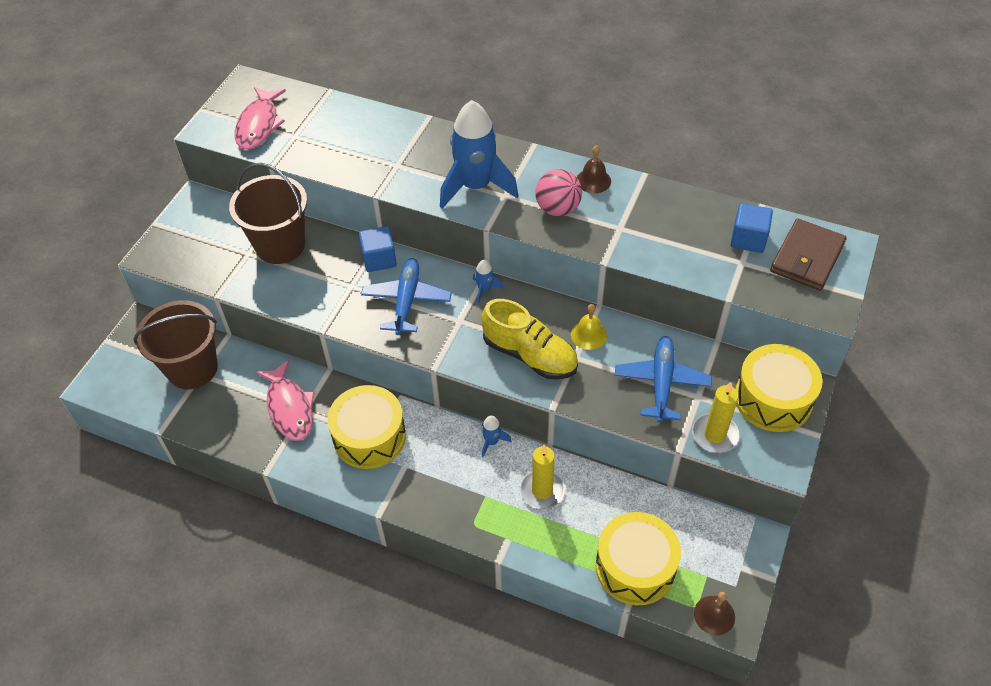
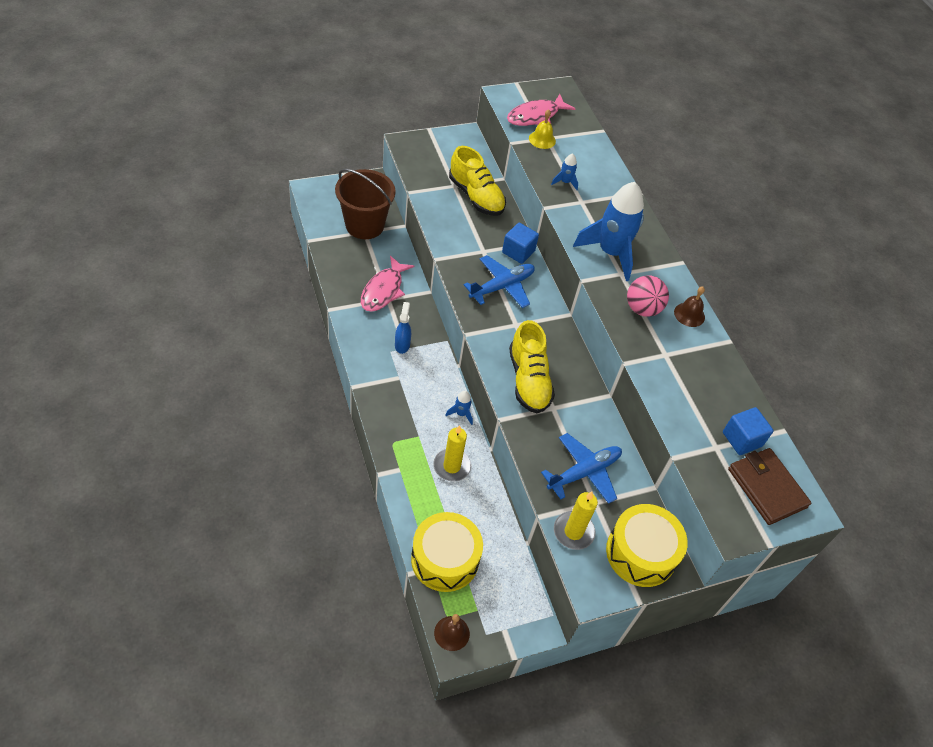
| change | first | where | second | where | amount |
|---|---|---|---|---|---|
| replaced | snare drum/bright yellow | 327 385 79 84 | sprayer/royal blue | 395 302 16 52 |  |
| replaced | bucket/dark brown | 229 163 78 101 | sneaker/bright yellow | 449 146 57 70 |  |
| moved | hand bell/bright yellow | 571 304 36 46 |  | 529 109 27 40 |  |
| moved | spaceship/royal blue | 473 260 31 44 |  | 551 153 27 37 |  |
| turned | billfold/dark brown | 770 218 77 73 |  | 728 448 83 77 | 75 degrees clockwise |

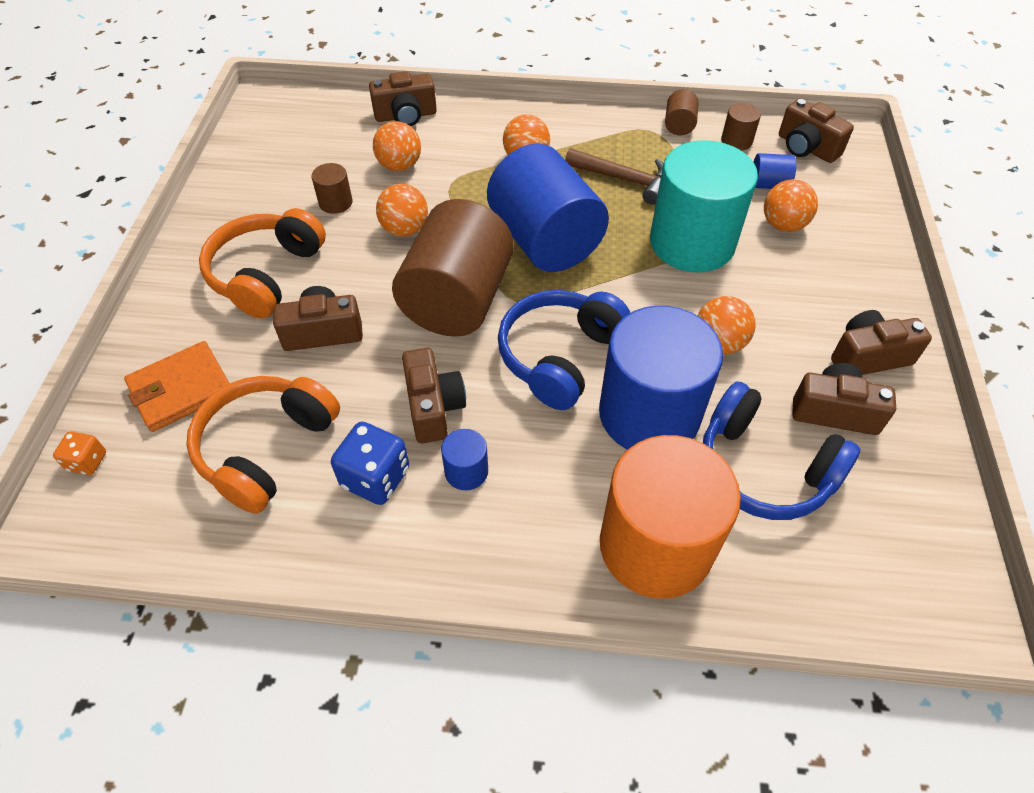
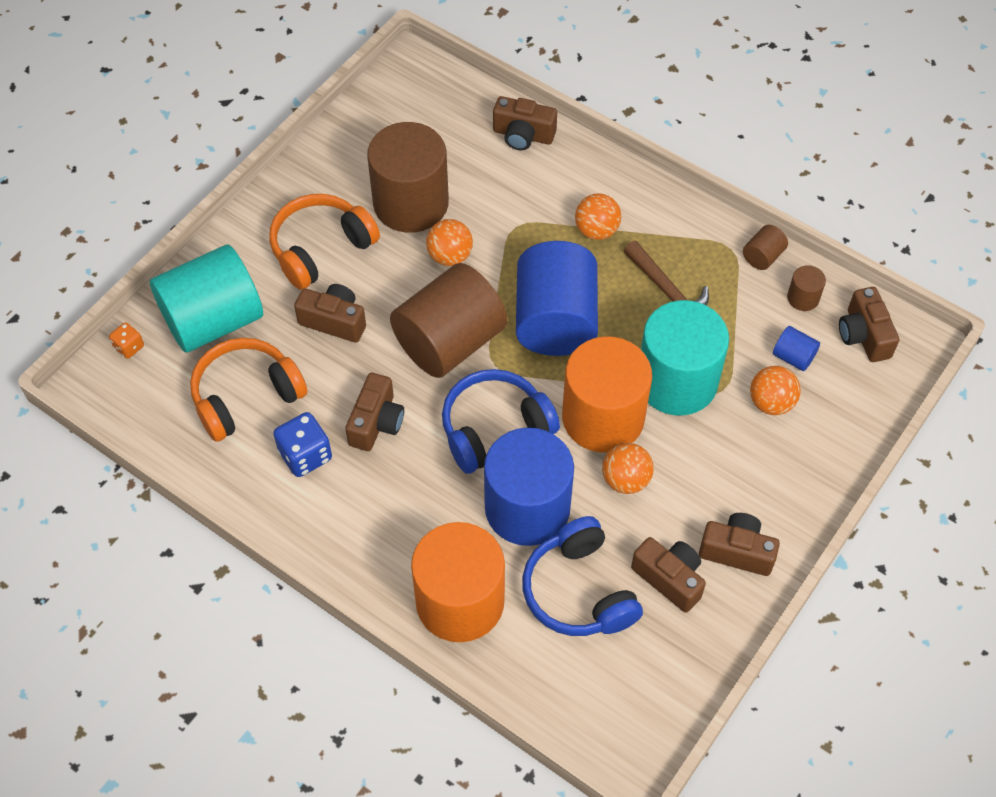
| change | first | where | second | where | amount |
|---|---|---|---|---|---|
| replaced | billfold/orange | 124 341 106 91 | cylinder/turquoise | 150 245 113 108 |  |
| resized | cylinder/dark brown | 311 163 42 51 |  | 367 122 82 111 | x2.43 |
| added |  |  | cylinder/orange | 562 337 90 116 |  |
| removed | play ball/orange | 373 121 48 50 |  |  |  |
| removed | cylinder/royal blue | 441 429 47 61 |  |  |  |

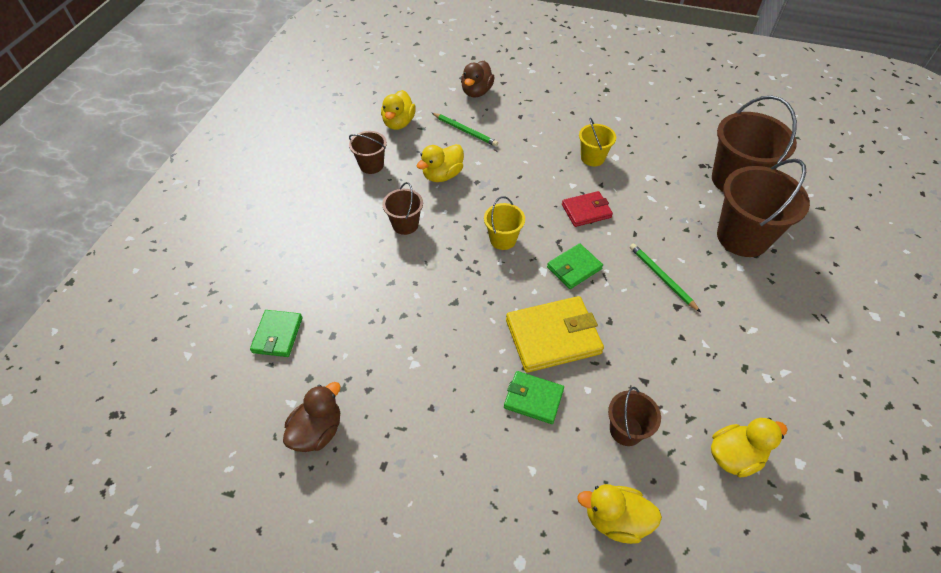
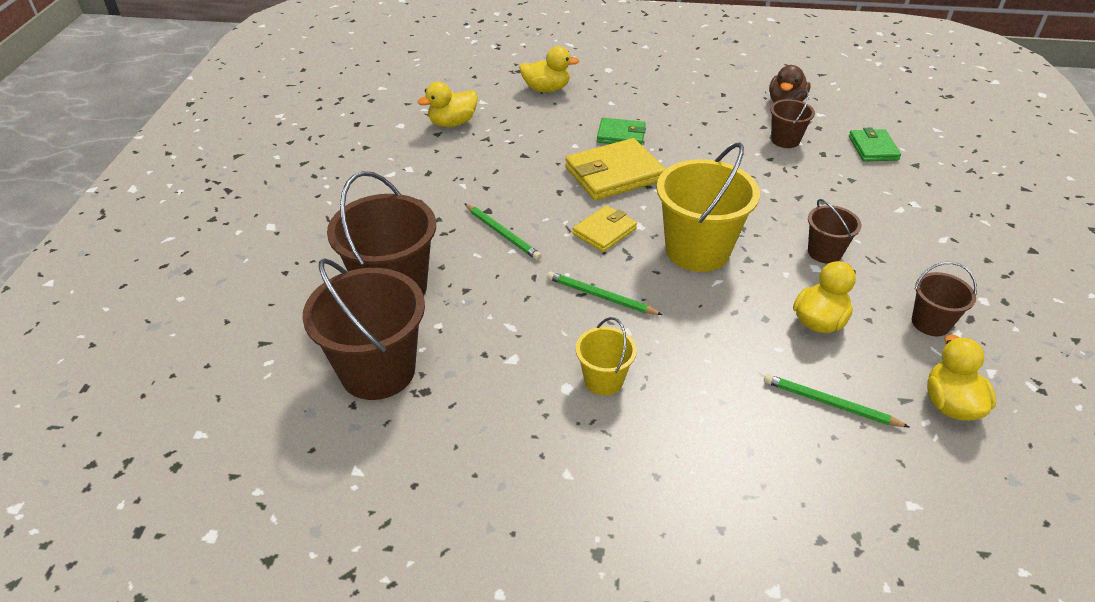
| change | first | where | second | where | amount |
|---|---|---|---|---|---|
| replaced | billfold/crimson | 562 191 51 36 | lead pencil/green | 547 271 116 44 |  |
| recoloured | billfold/green | 547 243 56 46 | billfold/bright yellow | 572 205 65 47 |  |
| resized | bucket/bright yellow | 484 197 41 53 |  | 657 142 103 130 | x1.91 |
| moved | bucket/dark brown | 608 387 53 59 |  | 770 90 45 58 |  |
| removed | toy duck/dark brown | 461 61 34 36 |  |  |  |

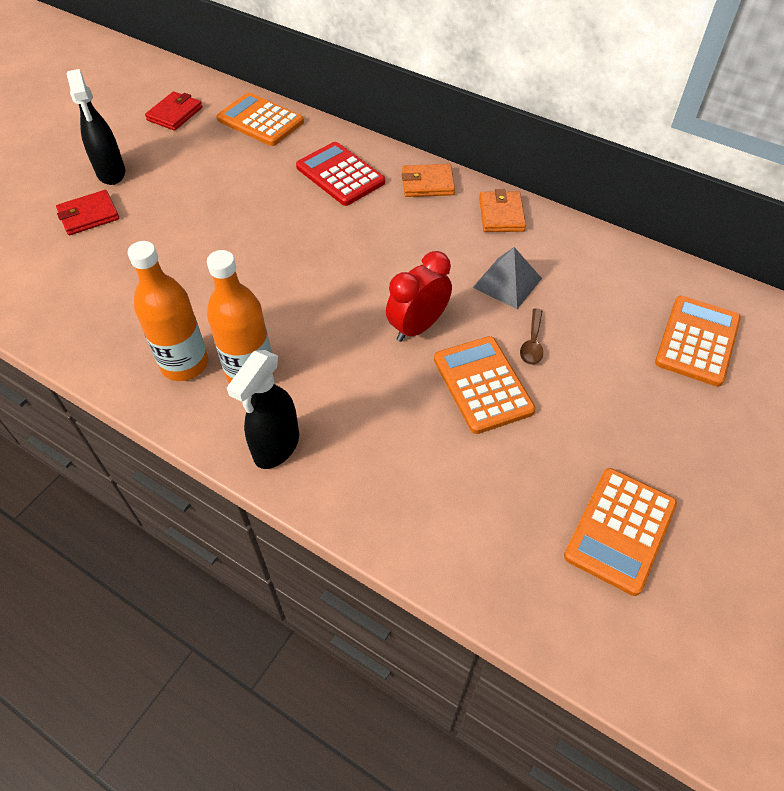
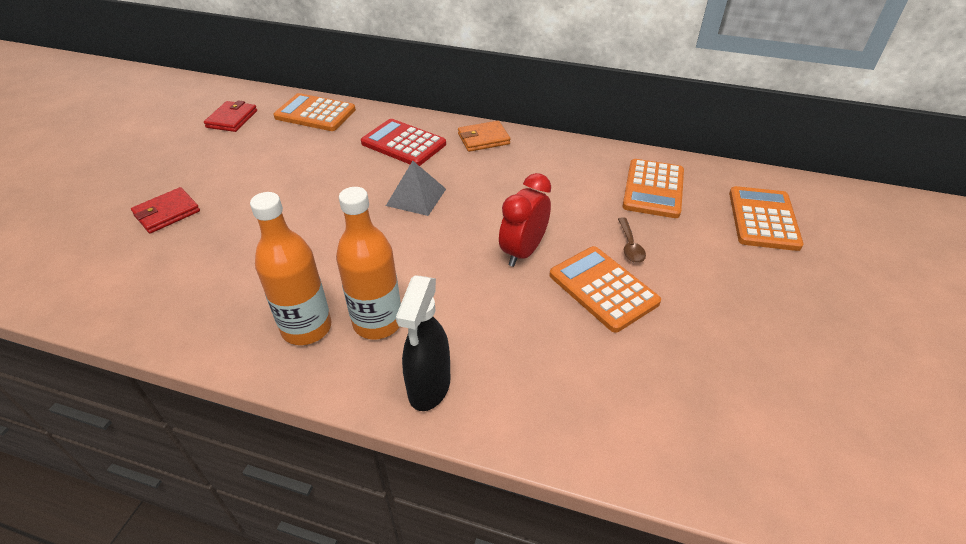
| change | first | where | second | where | amount |
|---|---|---|---|---|---|
| moved | pyramid shape/gray | 473 247 69 62 |  | 386 161 60 55 |  |
| moved | adding machine/orange | 564 468 113 128 |  | 622 159 62 59 |  |
| removed | sprayer/ebony | 67 69 58 116 |  |  |  |
| removed | billfold/orange | 479 189 47 43 |  |  |  |

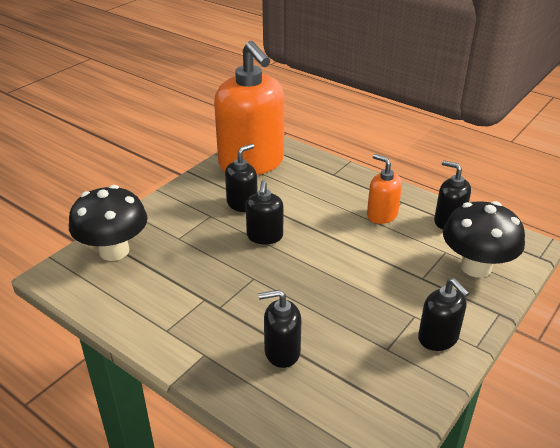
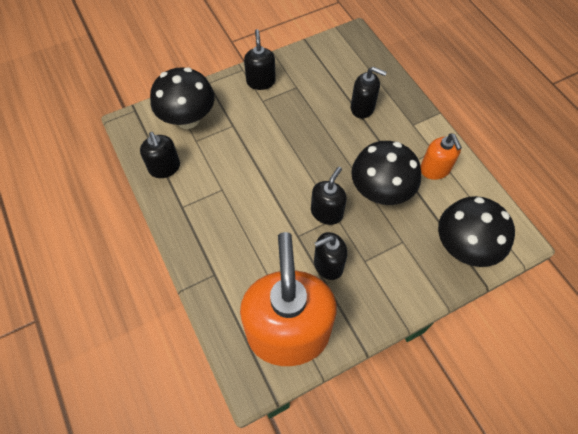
| change | first | where | second | where | amount |
|---|---|---|---|---|---|
| added |  |  | fungus/ebony | 351 141 70 64 |  |
| moved | soap pump/orange | 367 154 35 70 |  | 421 133 41 47 |  |

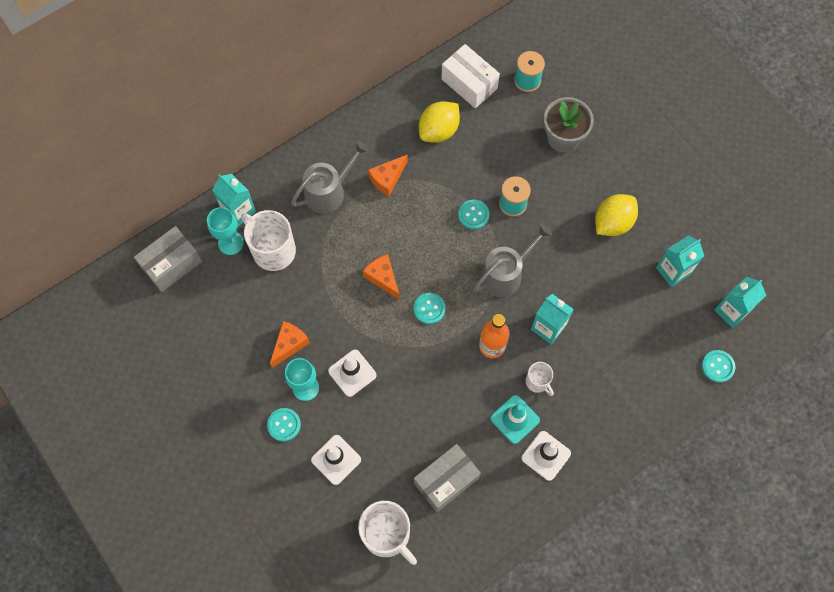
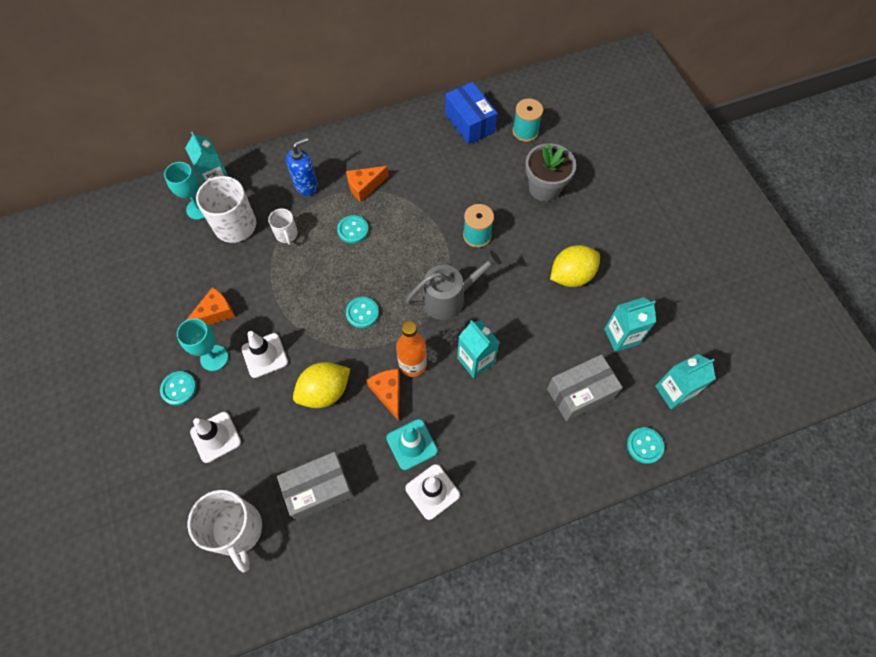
| change | first | where | second | where | amount |
|---|---|---|---|---|---|
| moved | tea mug/snow-white | 525 362 29 34 |  | 268 208 30 37 |  |
| replaced | watering can/gray | 291 141 78 73 | soap pump/royal blue | 286 137 32 59 |  |
| moved | toy lemon/bright yellow | 419 101 41 42 |  | 293 362 57 46 |  |
| moved | sewing button/turquoise | 458 200 31 30 |  | 337 215 32 29 |  |
| moved | cheese wedge/orange | 363 254 37 46 |  | 367 369 33 52 |  |
| recoloured | parcel/snow-white | 441 44 59 64 | parcel/royal blue | 445 82 52 63 |  |
| moved | parcel/gray | 134 226 68 66 |  | 547 354 76 67 |  |

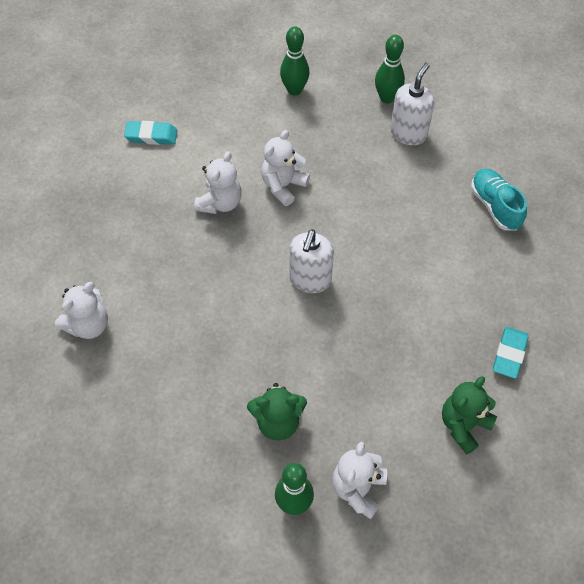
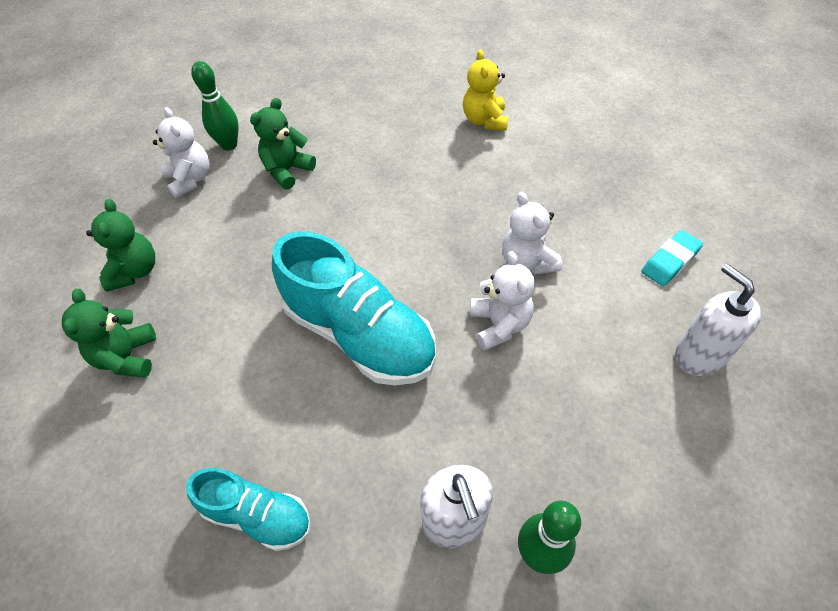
| change | first | where | second | where | amount |
|---|---|---|---|---|---|
| replaced | gum eraser/turquoise | 493 327 36 52 | teddy/green | 62 289 94 89 |  |
| added |  |  | sneaker/turquoise | 272 232 164 153 |  |
| recoloured | teddy/snow-white | 55 282 53 57 | teddy/bright yellow | 463 49 46 82 |  |
| moved | soap pump/snow-white | 289 229 45 64 |  | 675 264 86 112 |  |
| removed | bowling pin/green | 280 26 30 70 |  |  |  |

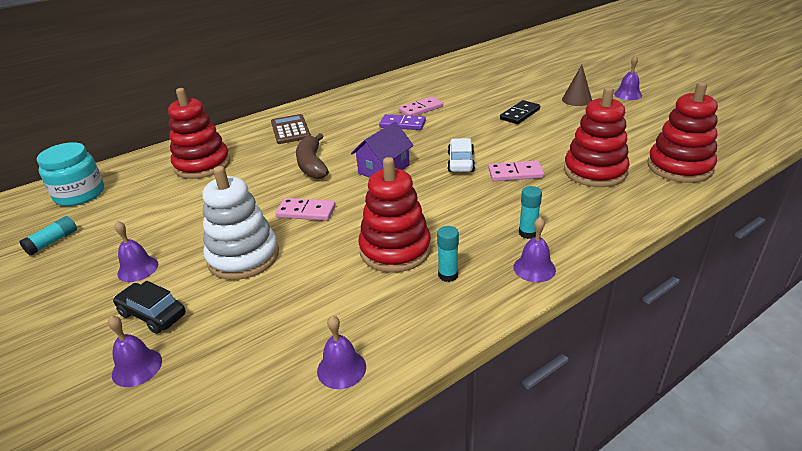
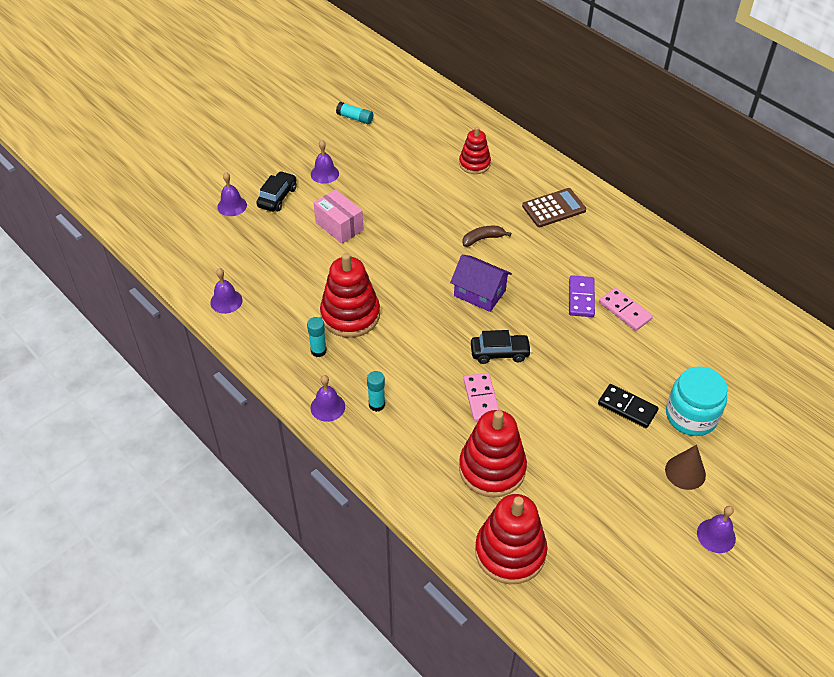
| change | first | where | second | where | amount |
|---|---|---|---|---|---|
| replaced | stacking rings/snow-white | 202 166 77 114 | parcel/pink | 314 189 50 55 |  |
| resized | stacking rings/crimson | 168 88 62 91 |  | 459 127 32 47 | x0.61 |
| resized | banana/dark brown | 296 133 33 46 |  | 462 226 49 21 | x0.63 |
| recoloured | automobile/snow-white | 447 138 28 34 | automobile/ebony | 471 330 61 34 |  |
| moved | jar/turquoise | 37 142 67 64 |  | 666 366 61 70 |  |
| removed | domino piece/pink | 275 198 61 23 |  |  |  |

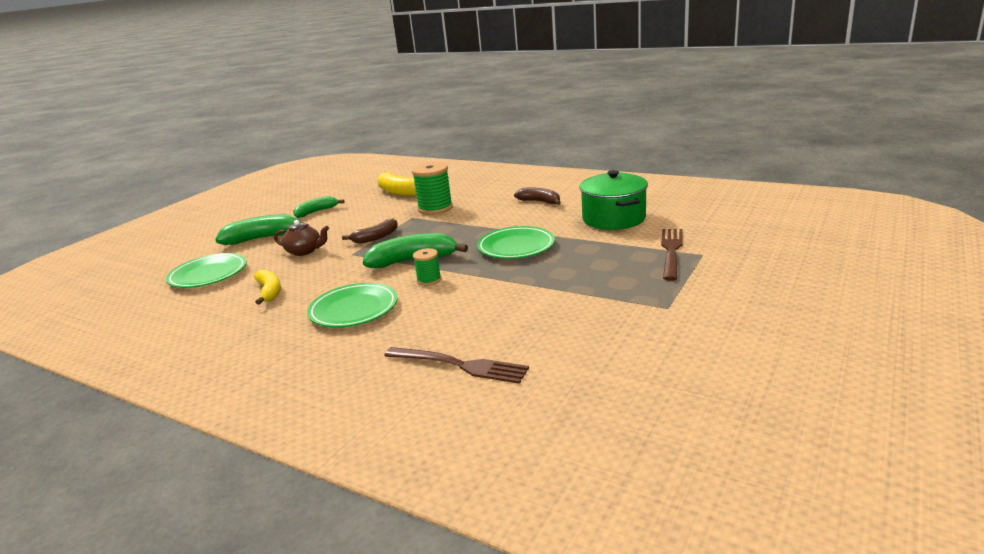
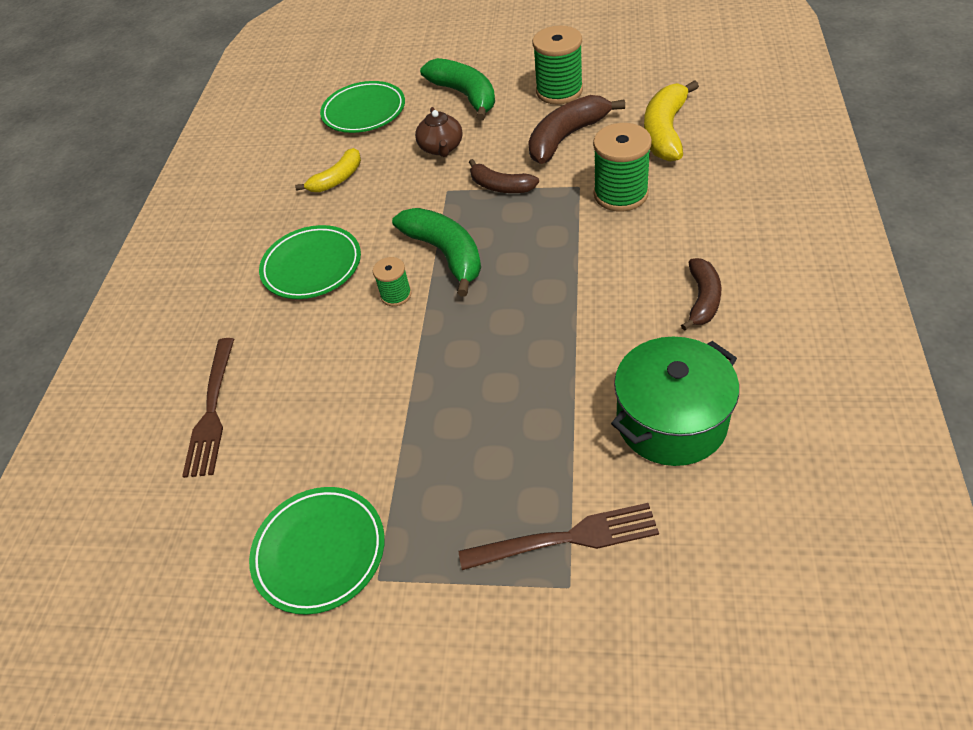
| change | first | where | second | where | amount |
|---|---|---|---|---|---|
| moved | dinner plate/green | 477 226 78 33 |  | 249 487 136 128 |  |
| added |  |  | banana/dark brown | 528 95 97 69 |  |
| replaced | banana/green | 293 196 51 22 | reel of thread/green | 533 26 50 78 |  |

